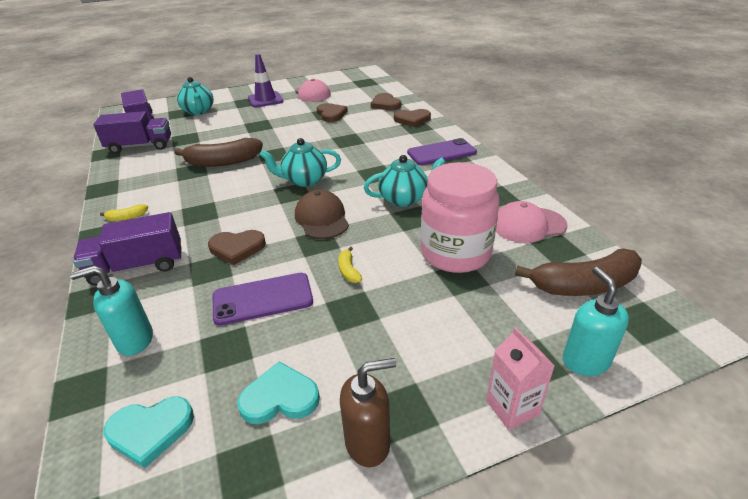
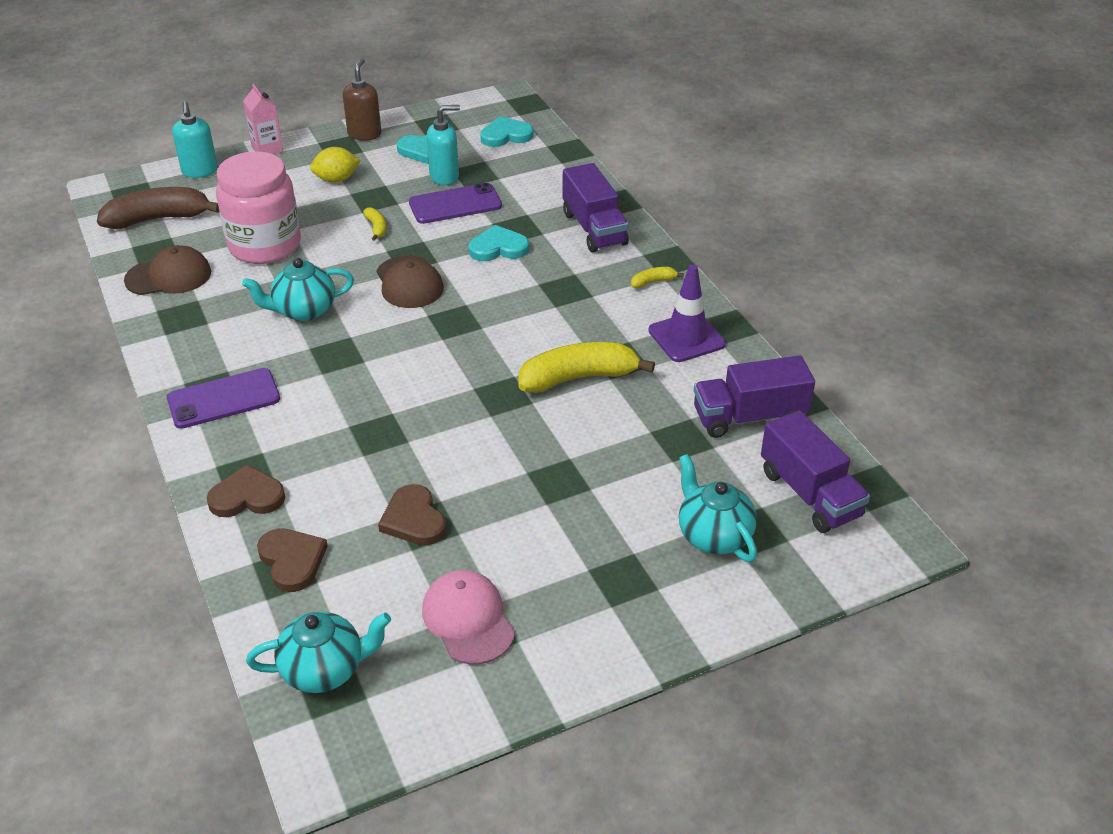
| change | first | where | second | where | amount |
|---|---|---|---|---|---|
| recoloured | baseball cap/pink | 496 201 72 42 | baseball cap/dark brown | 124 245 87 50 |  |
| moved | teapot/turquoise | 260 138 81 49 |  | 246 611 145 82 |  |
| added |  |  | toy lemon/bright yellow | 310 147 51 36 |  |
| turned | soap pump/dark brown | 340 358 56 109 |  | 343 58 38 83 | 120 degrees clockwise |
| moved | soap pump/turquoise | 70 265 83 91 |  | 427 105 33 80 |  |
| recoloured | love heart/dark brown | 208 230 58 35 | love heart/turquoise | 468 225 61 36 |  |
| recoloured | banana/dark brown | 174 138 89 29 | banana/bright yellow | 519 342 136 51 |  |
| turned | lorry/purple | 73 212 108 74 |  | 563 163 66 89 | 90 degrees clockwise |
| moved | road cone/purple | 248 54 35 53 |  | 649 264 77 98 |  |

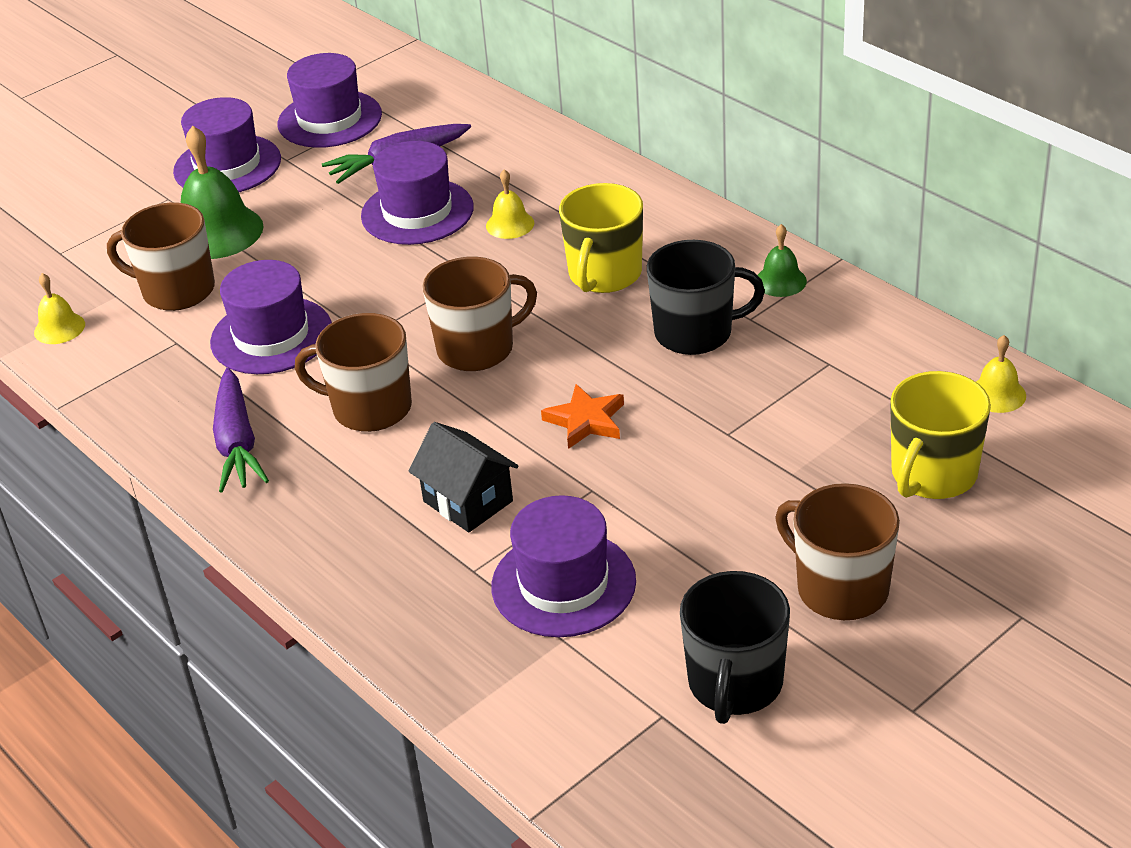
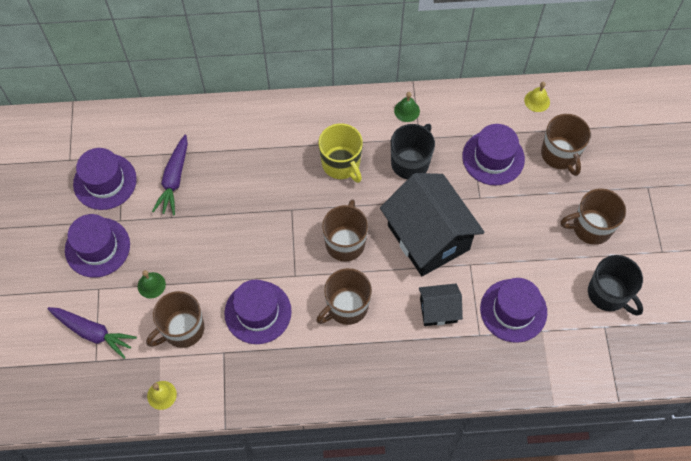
| change | first | where | second | where | amount |
|---|---|---|---|---|---|
| moved | carrot/purple | 213 368 56 125 |  | 48 307 89 52 |  |
| resized | hand bell/green | 181 126 83 133 |  | 138 270 28 28 | x0.52 |
| replaced | star/orange | 541 384 83 65 | cottage/ebony | 380 173 104 103 |  |
| moved | top hat/purple | 361 141 113 104 |  | 462 124 63 61 |  |
| recoloured | tea mug/bright yellow | 890 371 101 128 | tea mug/dark brown | 541 114 50 62 |  |
| removed | hand bell/bright yellow | 486 169 48 70 |  |  |  |

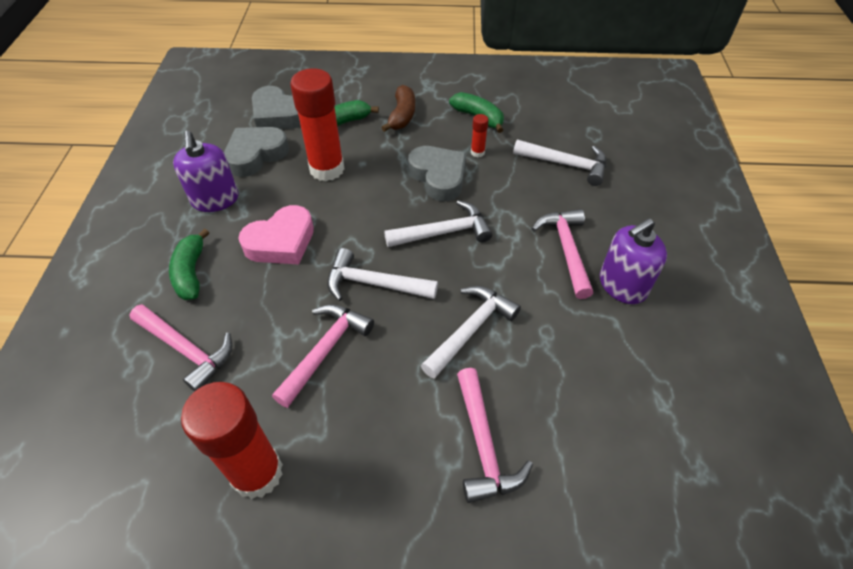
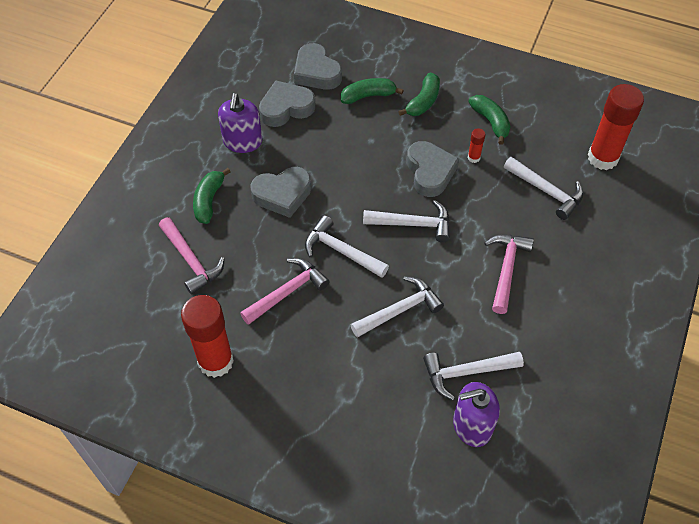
| change | first | where | second | where | amount |
|---|---|---|---|---|---|
| recoloured | love heart/pink | 238 205 76 60 | love heart/gray | 250 167 62 51 |  |
| recoloured | banana/dark brown | 381 85 34 47 | banana/green | 398 73 42 43 |  |
| added |  |  | hammer/snow-white | 423 352 101 48 |  |
| moved | soap pump/purple | 600 218 67 86 |  | 453 382 47 65 |  |
| moved | glue/crimson | 290 68 55 113 |  | 588 84 56 86 |  |
| removed | hammer/pink | 457 368 76 135 |  |  |  |

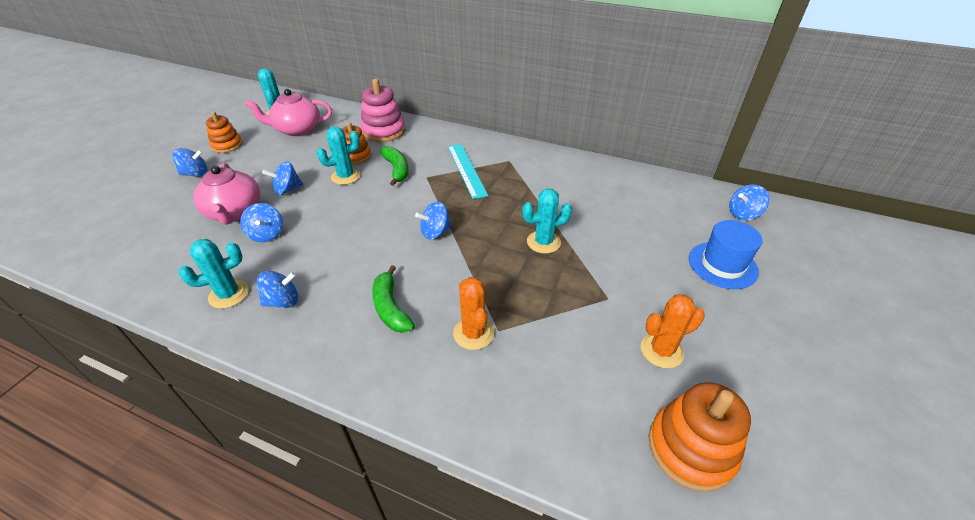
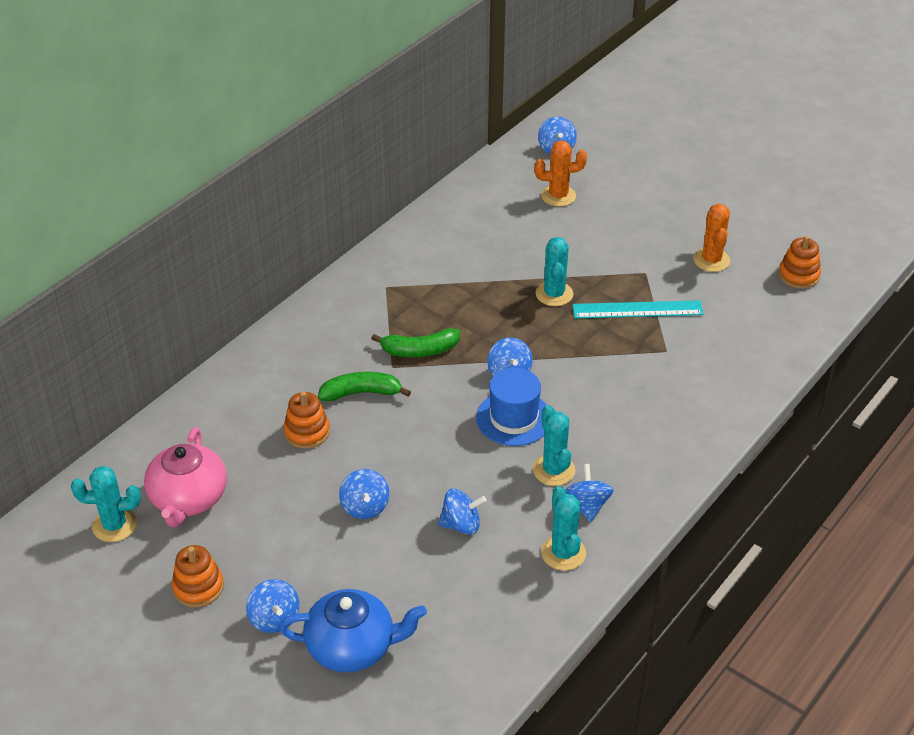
| change | first | where | second | where | amount |
|---|---|---|---|---|---|
| turned | toy top/royal blue | 172 148 35 29 |  | 246 579 53 54 | 150 degrees clockwise |
| added |  |  | teapot/royal blue | 279 589 148 83 |  |
| moved | banana/green | 372 265 43 68 |  | 371 328 89 29 |  |
| moved | top hat/royal blue | 689 220 74 69 |  | 476 368 71 78 |  |
| moved | cactus/turquoise | 317 126 44 59 |  | 533 405 42 81 |  |
| moved | cactus/orange | 453 277 41 73 |  | 534 140 53 67 |  |
| moved | measuring stick/turquoise | 448 144 40 55 |  | 572 300 132 19 |  |
| resized | stacking rings/orange | 649 382 102 110 |  | 778 235 43 54 | x0.65 |
| removed | teapot/pink | 193 163 67 62 |  |  |  |
| removed | stacking rings/pink | 360 79 45 63 |  |  |  |

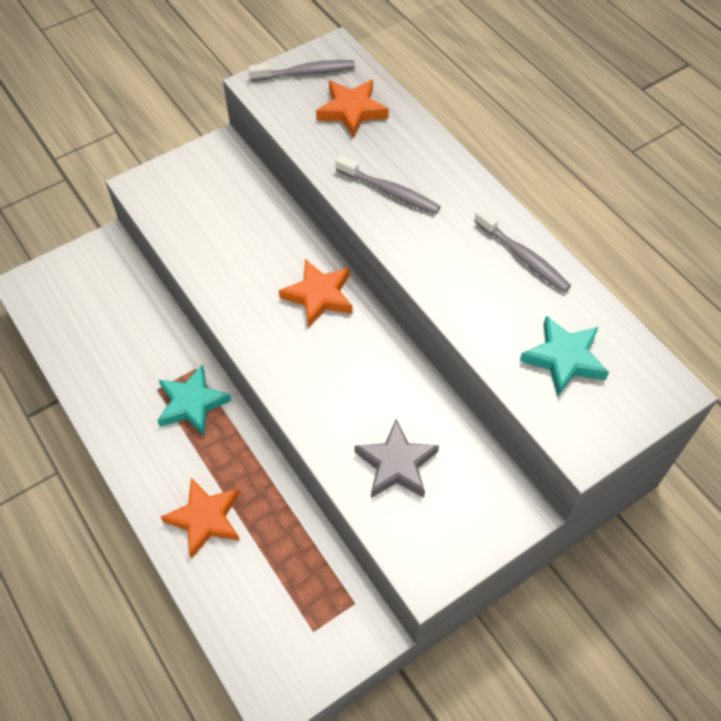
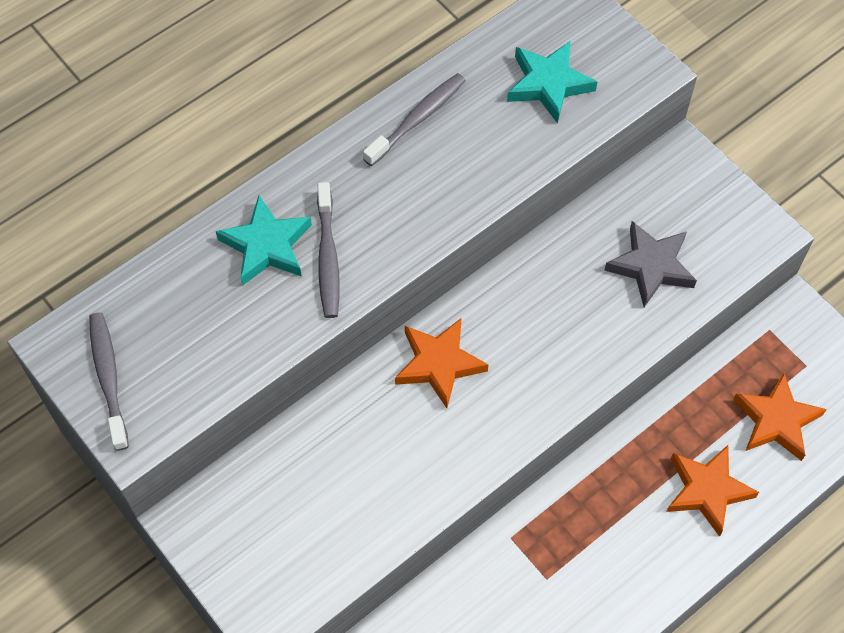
| change | first | where | second | where | amount |
|---|---|---|---|---|---|
| moved | star/turquoise | 157 364 75 72 |  | 216 196 96 90 |  |
| turned | dental brush/gray | 335 155 106 59 |  | 317 182 23 136 | 150 degrees clockwise |
| moved | star/orange | 316 80 73 58 |  | 733 373 94 88 |  |

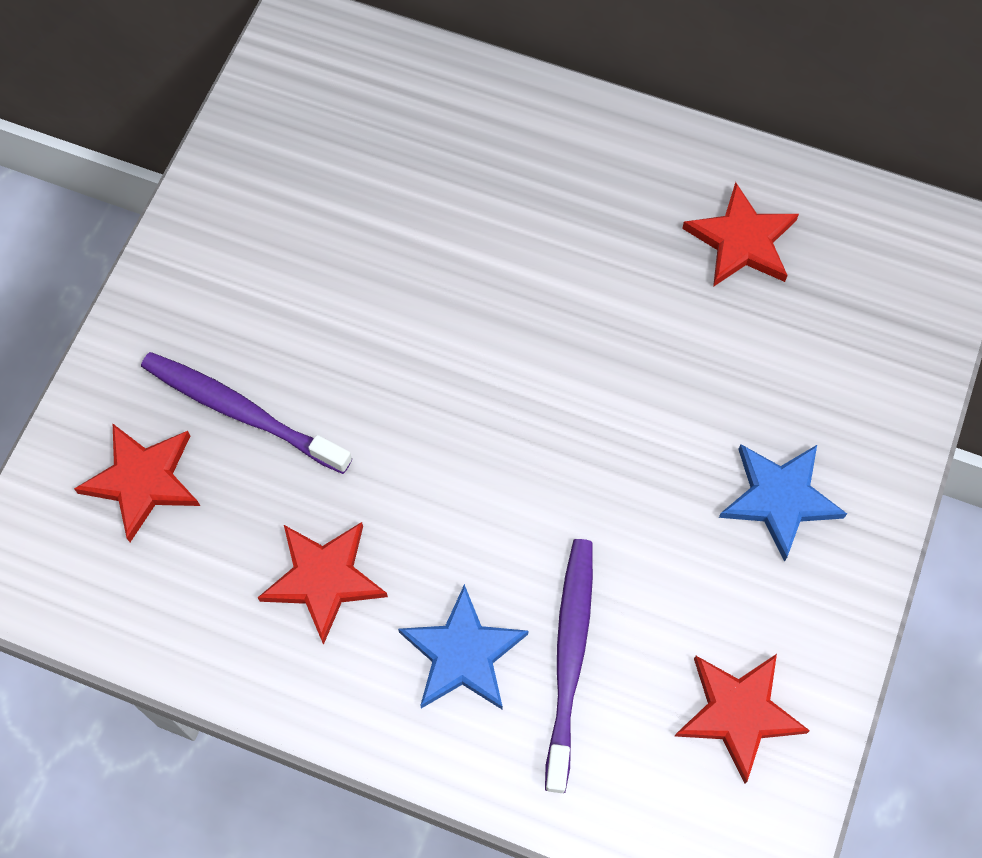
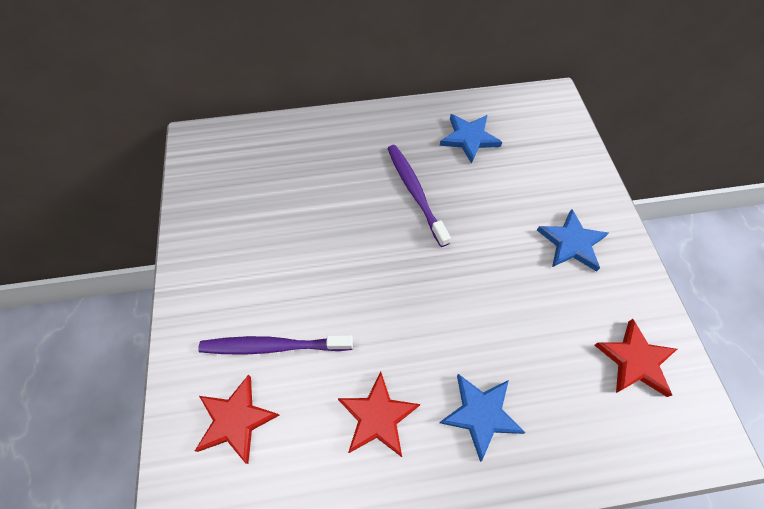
| change | first | where | second | where | amount |
|---|---|---|---|---|---|
| moved | dental brush/purple | 545 539 48 254 |  | 387 145 64 102 |  |
| recoloured | star/crimson | 682 182 117 105 | star/royal blue | 440 114 62 50 |  |

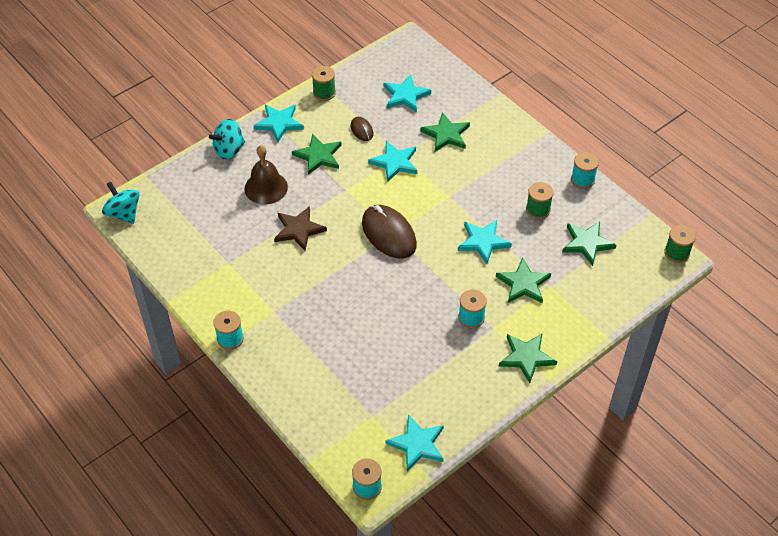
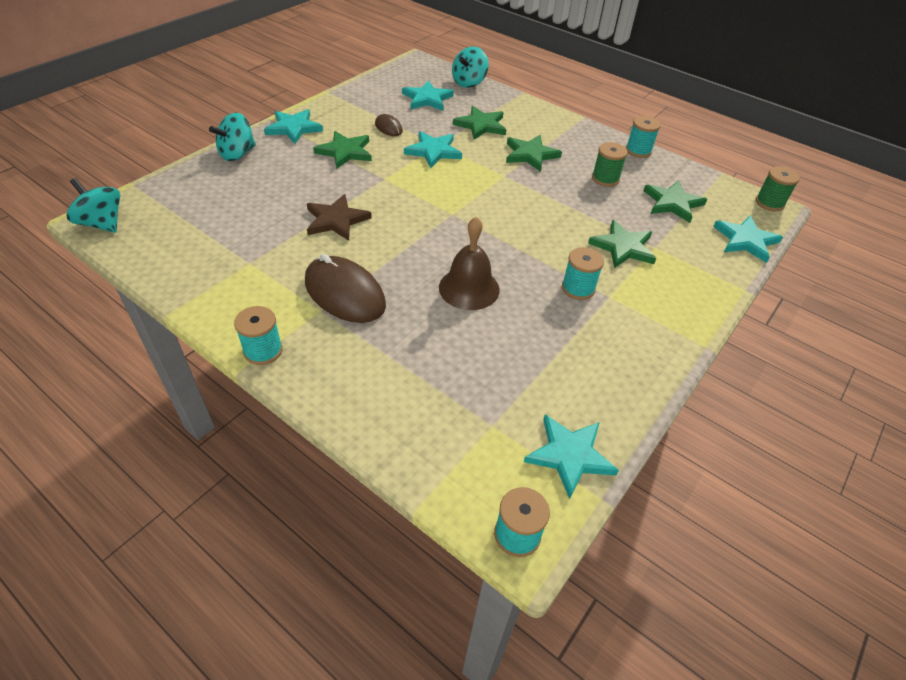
| change | first | where | second | where | amount |
|---|---|---|---|---|---|
| moved | PC mouse/dark brown | 362 205 55 53 |  | 305 254 81 69 |  |
| moved | hand bell/dark brown | 245 145 43 59 |  | 439 217 61 93 |  |
| added |  |  | toy top/turquoise | 452 47 37 41 |  |
| moved | star/green | 499 333 58 50 |  | 506 135 56 37 |  |
| moved | star/turquoise | 458 220 54 44 |  | 713 215 70 48 |  |
| removed | reel of thread/green | 312 66 24 35 |  |  |  |

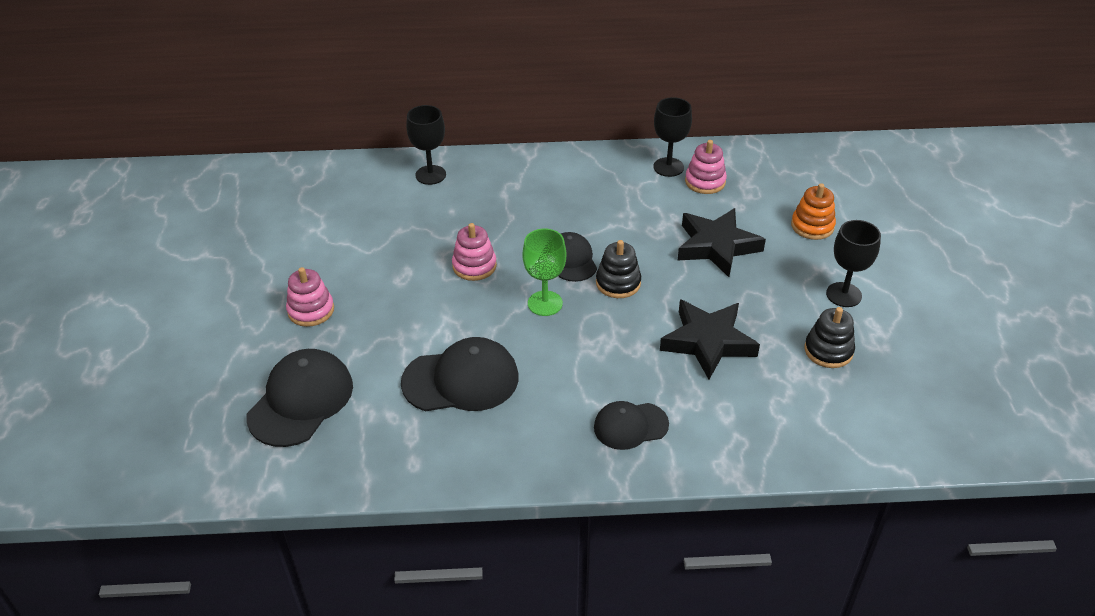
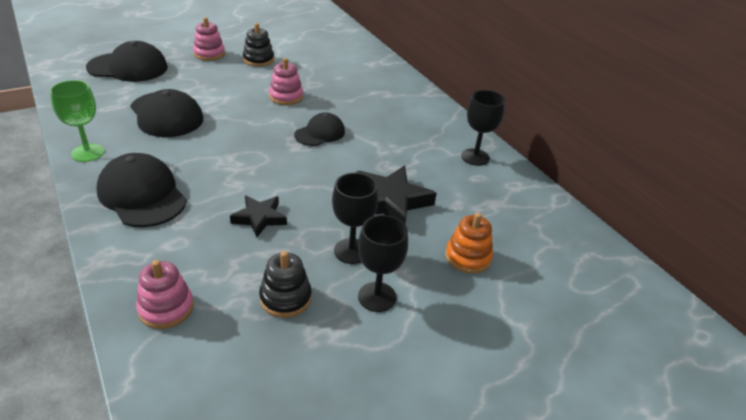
| change | first | where | second | where | amount |
|---|---|---|---|---|---|
| moved | chalice/green | 523 229 43 87 |  | 50 80 55 82 |  |
| resized | baseball cap/ebony | 594 401 75 49 |  | 96 153 91 74 | x1.62 |
| moved | stacking rings/pink | 685 140 42 54 |  | 136 260 58 69 |  |
| resized | star/ebony | 660 299 100 80 |  | 230 195 57 42 | x0.61 |
| moved | stacking rings/ebony | 596 240 45 58 |  | 243 23 31 44 |  |
| moved | chalice/ebony | 406 105 40 80 |  | 332 173 46 91 |  |

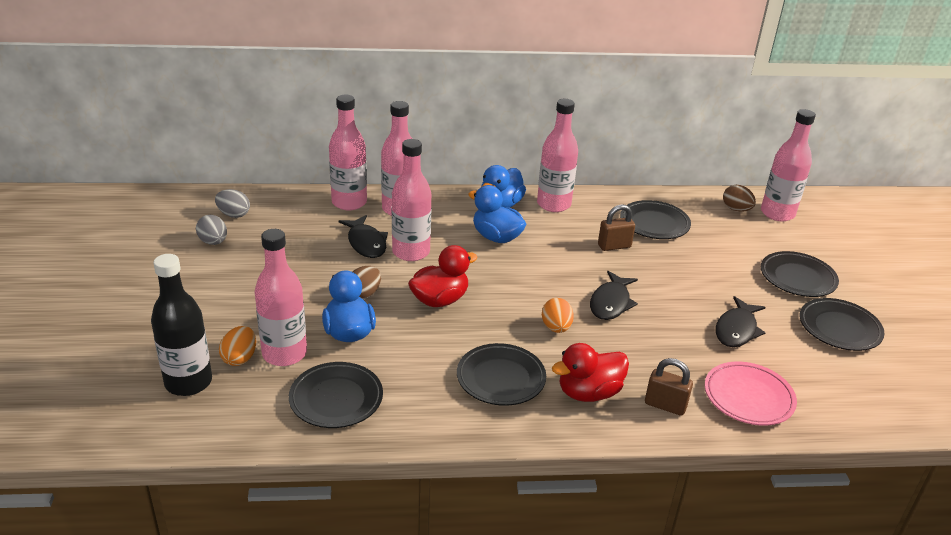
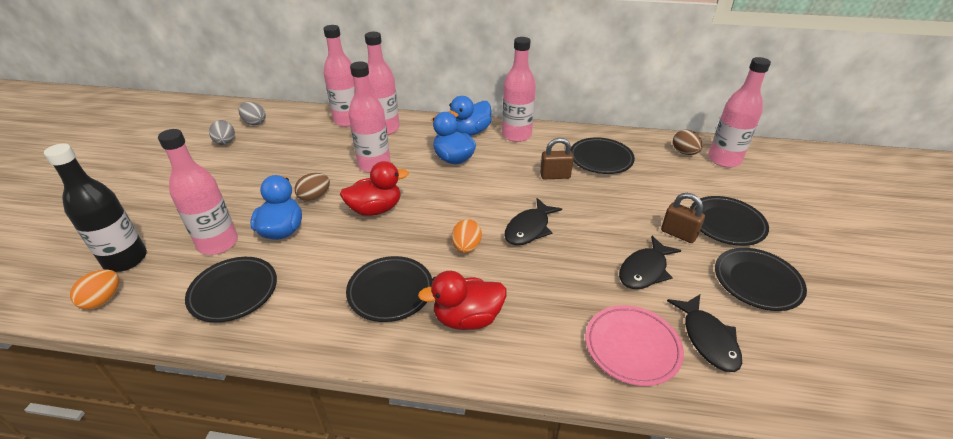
| change | first | where | second | where | amount |
|---|---|---|---|---|---|
| moved | egg/orange | 219 326 37 40 |  | 70 270 49 40 |  |
| moved | lock/dark brown | 645 358 48 58 |  | 661 193 44 50 |  |
| moved | fish/ebony | 339 215 49 43 |  | 667 295 75 77 |  |

